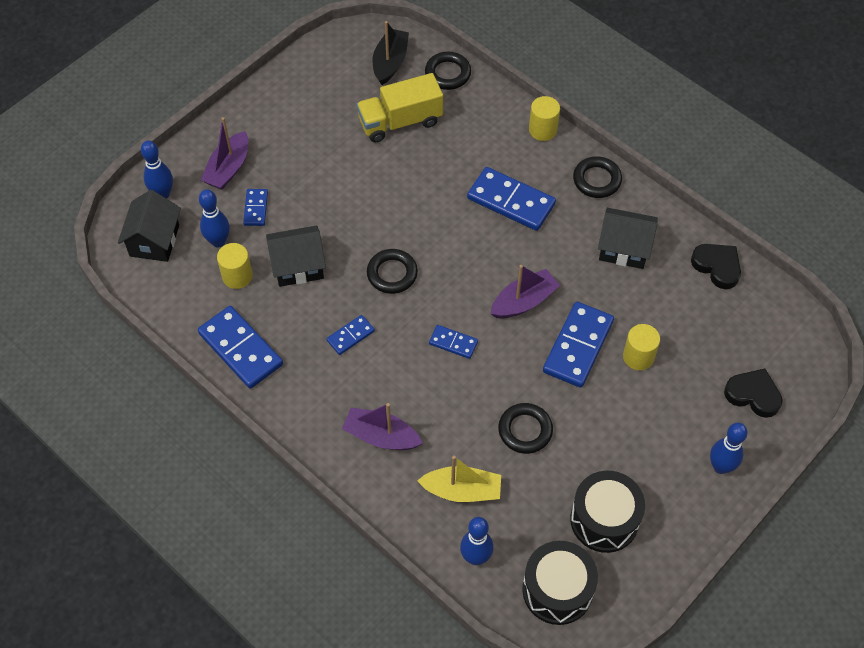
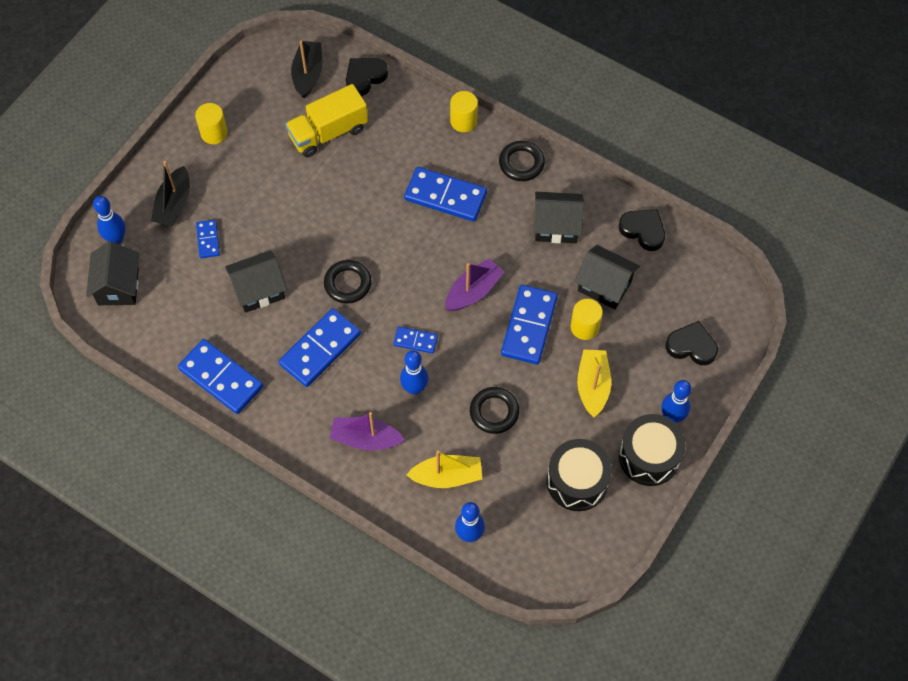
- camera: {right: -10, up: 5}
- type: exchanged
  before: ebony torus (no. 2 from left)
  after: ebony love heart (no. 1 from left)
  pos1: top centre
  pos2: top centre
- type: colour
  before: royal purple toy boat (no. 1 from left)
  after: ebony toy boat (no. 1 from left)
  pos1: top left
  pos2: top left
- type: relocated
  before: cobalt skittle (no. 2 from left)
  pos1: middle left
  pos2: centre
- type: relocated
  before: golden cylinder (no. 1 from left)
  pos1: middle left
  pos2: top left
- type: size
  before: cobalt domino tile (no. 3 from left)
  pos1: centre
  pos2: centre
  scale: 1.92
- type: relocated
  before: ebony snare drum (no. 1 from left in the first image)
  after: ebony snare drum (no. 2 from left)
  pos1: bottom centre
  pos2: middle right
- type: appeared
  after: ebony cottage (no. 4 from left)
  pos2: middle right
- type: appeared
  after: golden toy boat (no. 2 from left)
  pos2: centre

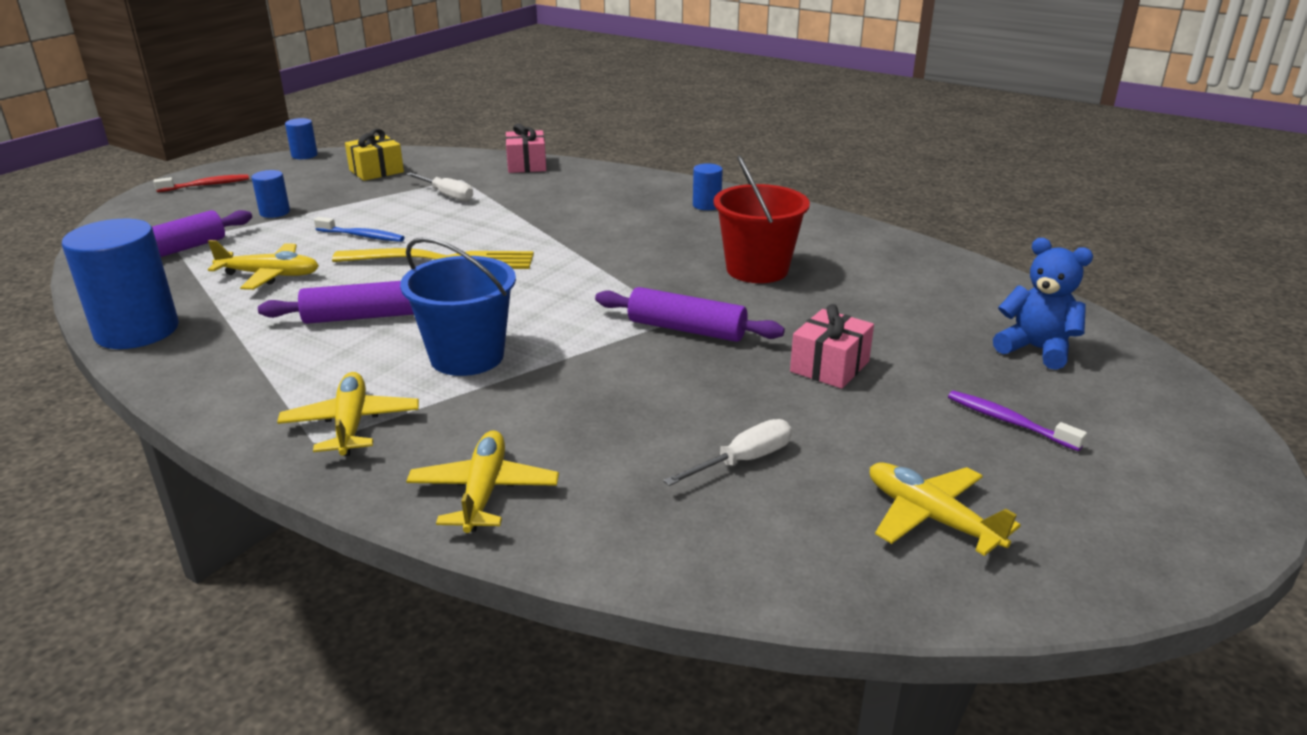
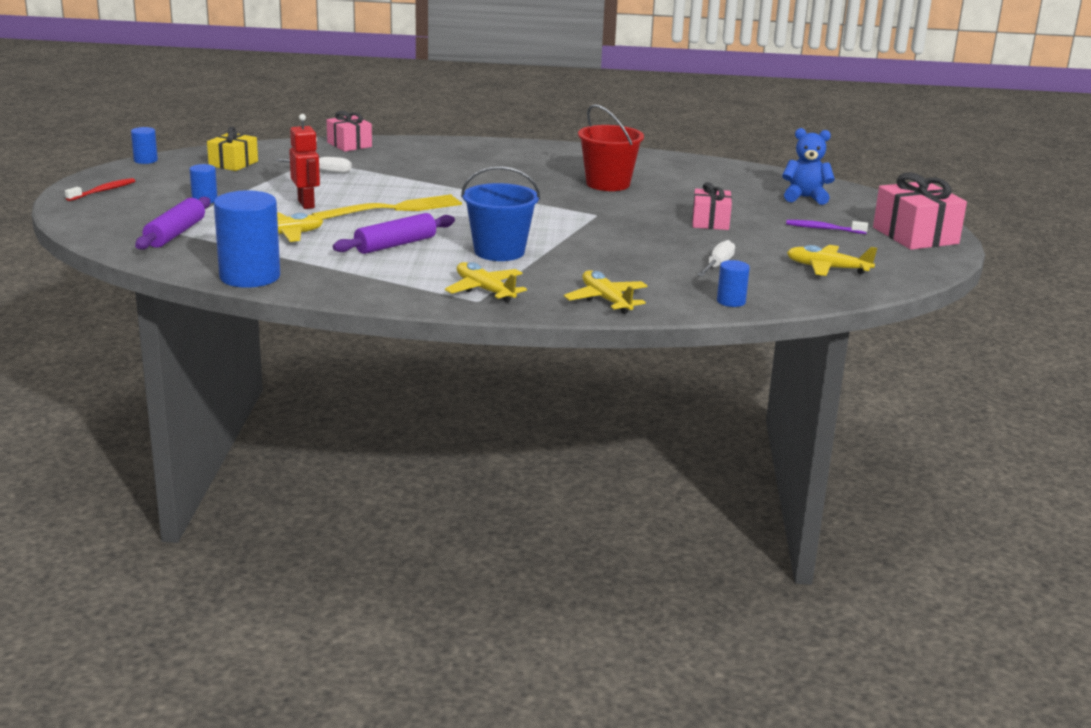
- camera: {right: -30, up: -5}
- type: relocated
  before: cobalt cylinder (no. 4 from left)
  pos1: top centre
  pos2: middle right
- type: exchanged
  before: cobalt toothbrush
  after: crimson toy robot
  pos1: top left
  pos2: top left
- type: missing
  before: royal purple rolling pin (no. 3 from left)
  pos1: centre
- type: appeared
  after: rosy present (no. 3 from left)
  pos2: top right

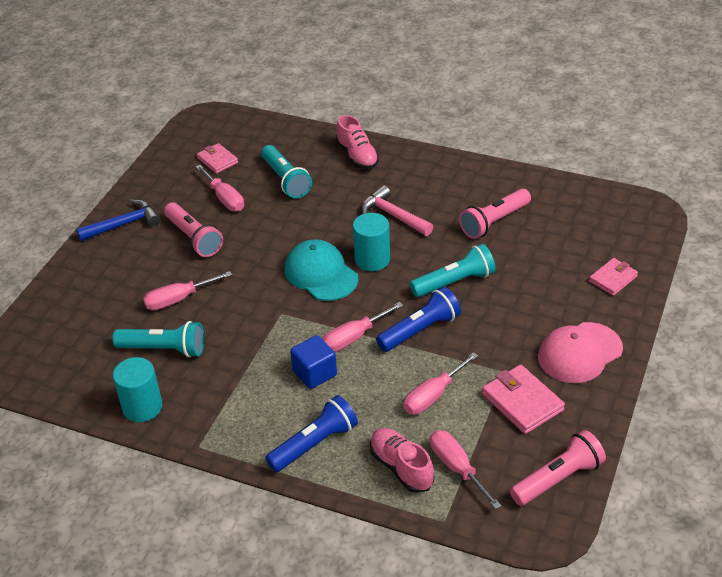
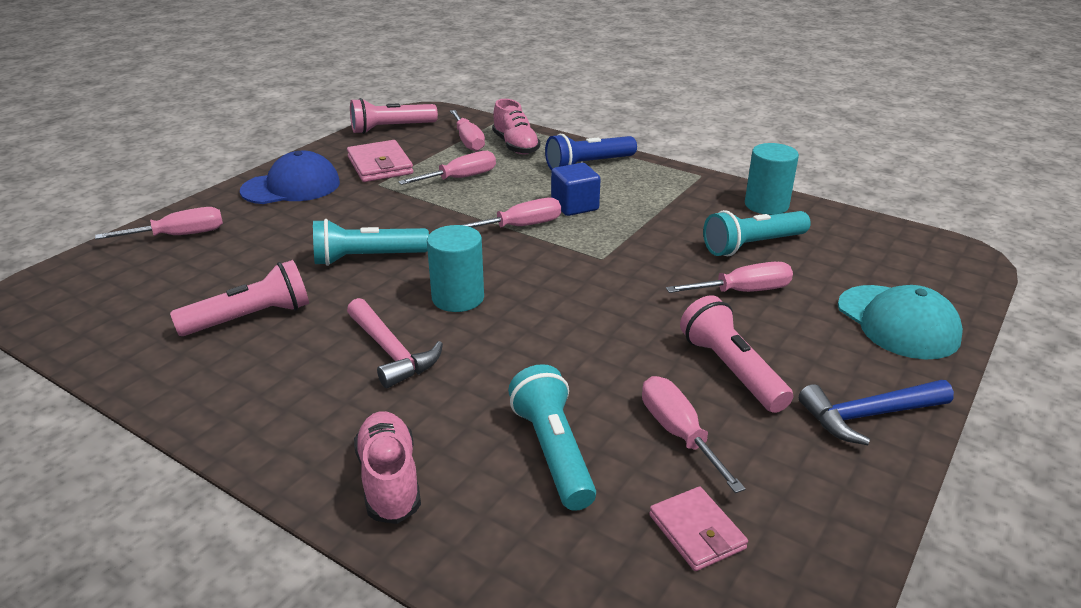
- camera: {right: -170, up: -10}
- type: relocated
  before: turquoise cap
  pos1: centre
  pos2: middle right
- type: exchanged
  before: rosy card wallet (no. 3 from left)
  after: rosy hand screwdriver (no. 1 from left)
  pos1: middle right
  pos2: middle left
- type: missing
  before: cobalt pocket torch (no. 2 from left)
  pos1: centre
- type: spun
  before: turquoise pocket torch (no. 1 from left in the first image)
  pos1: middle left
  pos2: middle right
  turn: -45
- type: colour
  before: rosy cap
  after: cobalt cap
  pos1: middle right
  pos2: top left

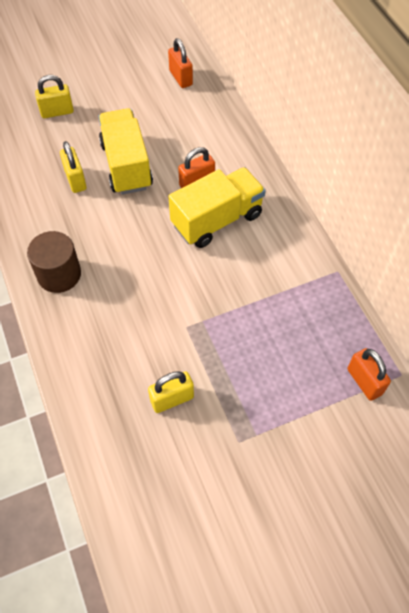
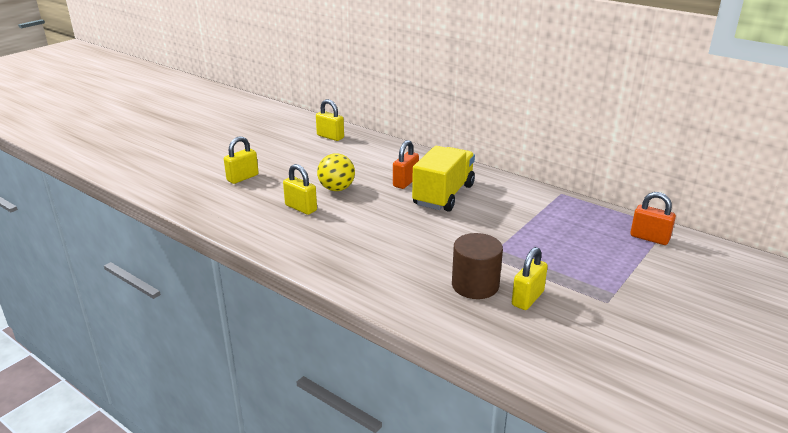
- camera: {right: -30, up: -30}
- type: colour
  before: orange lock (no. 1 from left)
  after: golden lock (no. 3 from left)
  pos1: top centre
  pos2: top centre
- type: exchanged
  before: golden truck (no. 1 from left)
  after: golden sphere
  pos1: top left
  pos2: centre
- type: relocated
  before: brown cylinder
  pos1: middle left
  pos2: centre

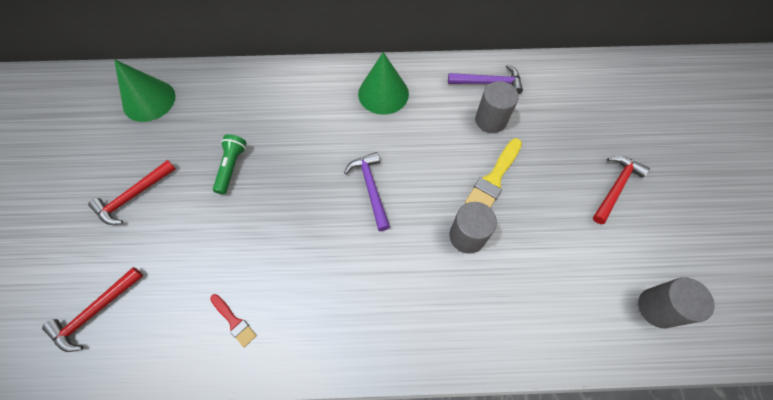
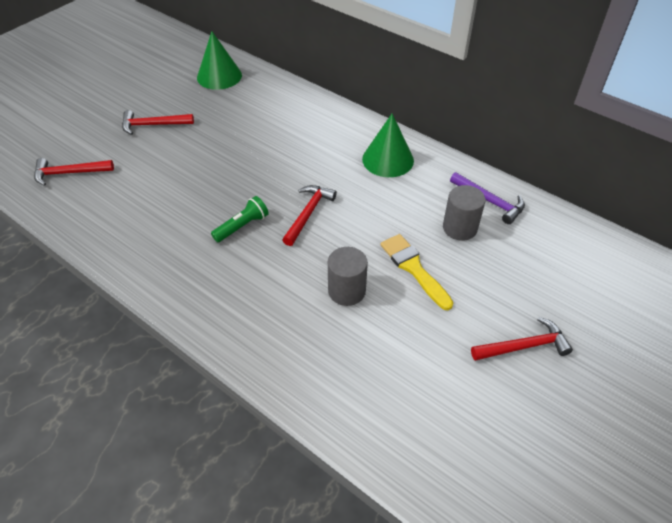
- camera: {right: 40, up: -15}
- type: relocated
  before: emerald pocket torch
  pos1: middle left
  pos2: centre
- type: spun
  before: golden brush
  pos1: centre
  pos2: centre
  turn: 75
- type: colour
  before: royal purple hammer (no. 1 from left)
  after: crimson hammer (no. 3 from left)
  pos1: centre
  pos2: centre
- type: missing
  before: ash-grey cylinder (no. 3 from left)
  pos1: bottom right
- type: missing
  before: crimson brush
  pos1: bottom left

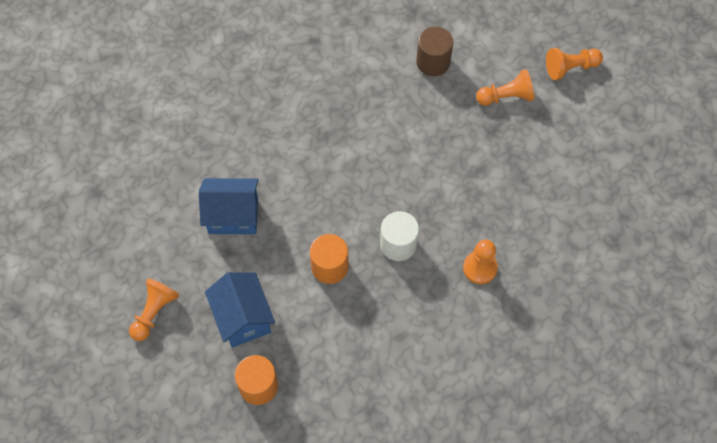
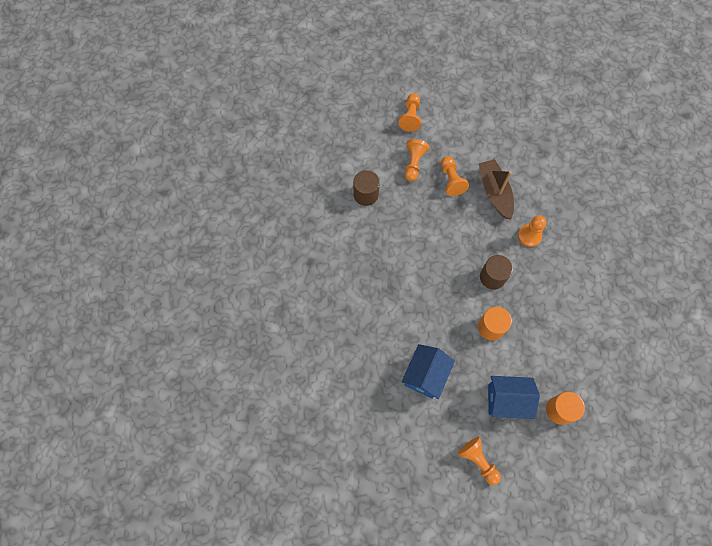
- camera: {right: -65, up: 5}
- type: colour
  before: pure white cylinder
  after: brown cylinder (no. 2 from left)
  pos1: centre
  pos2: middle right
- type: appeared
  after: orange pawn (no. 3 from left)
  pos2: top centre
- type: appeared
  after: brown toy boat
  pos2: middle right

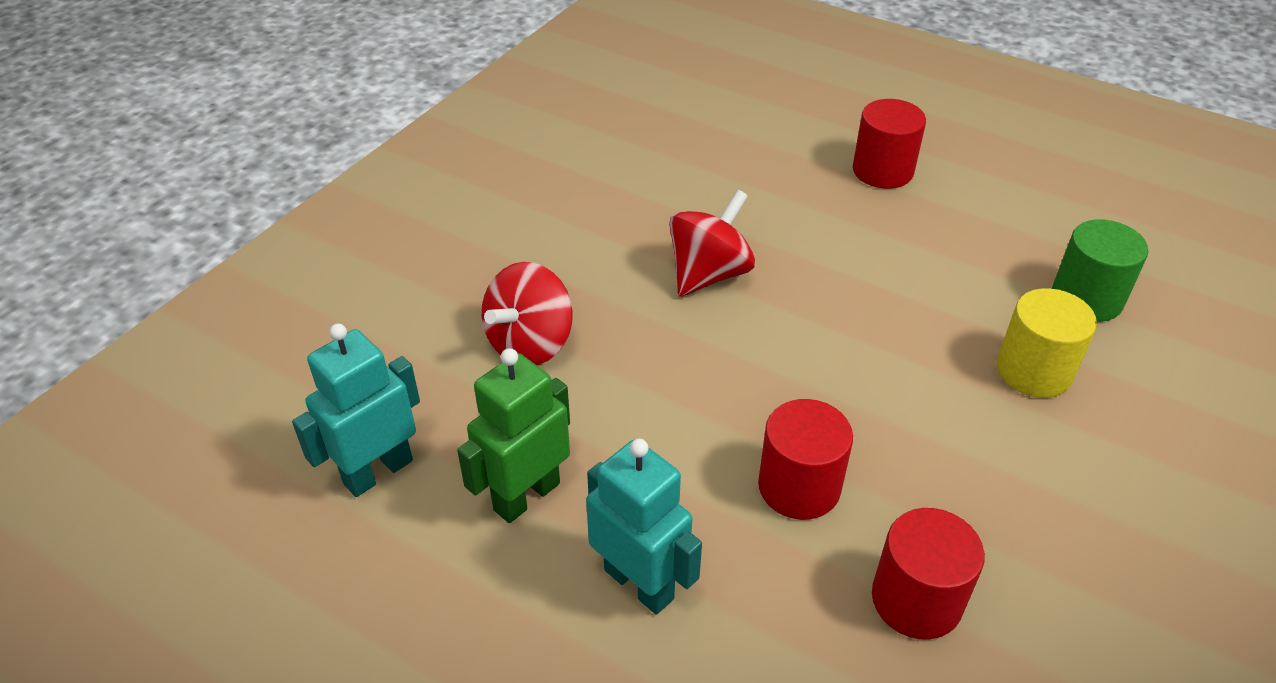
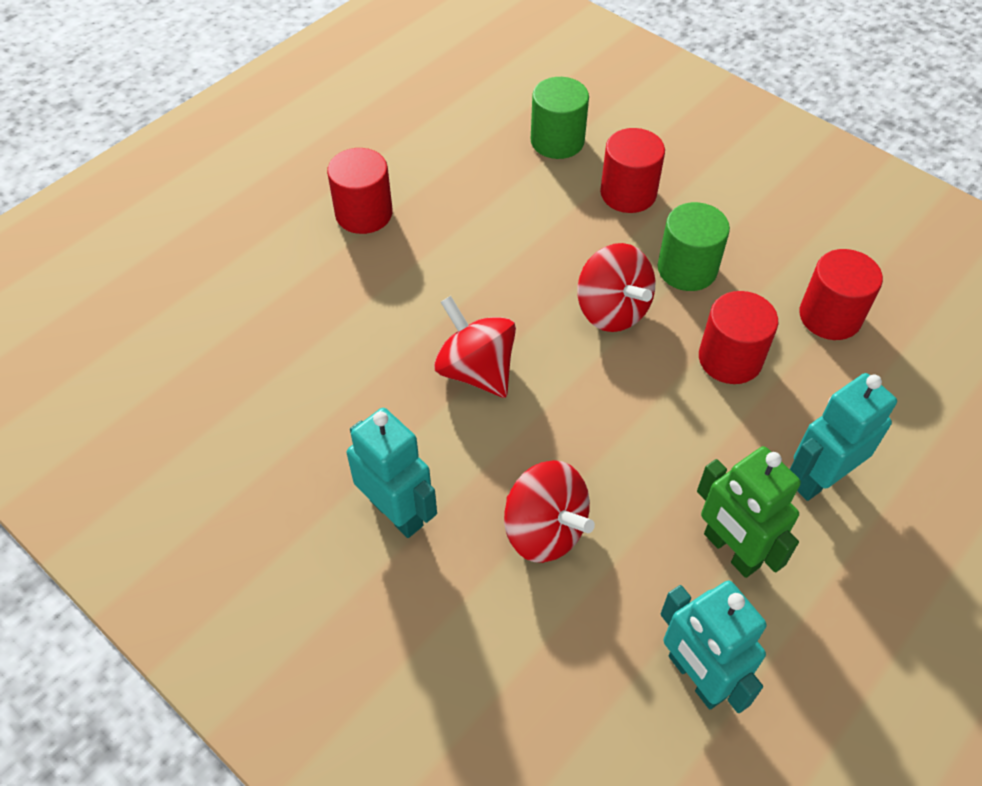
- camera: {right: -80, up: 10}
- type: colour
  before: golden cylinder
  after: crimson cylinder (no. 2 from left)
  pos1: middle right
  pos2: top centre
- type: appeared
  after: emerald cylinder (no. 2 from left)
  pos2: top right
- type: appeared
  after: crimson toy top (no. 3 from left)
  pos2: centre
- type: appeared
  after: turquoise toy robot (no. 1 from left)
  pos2: centre

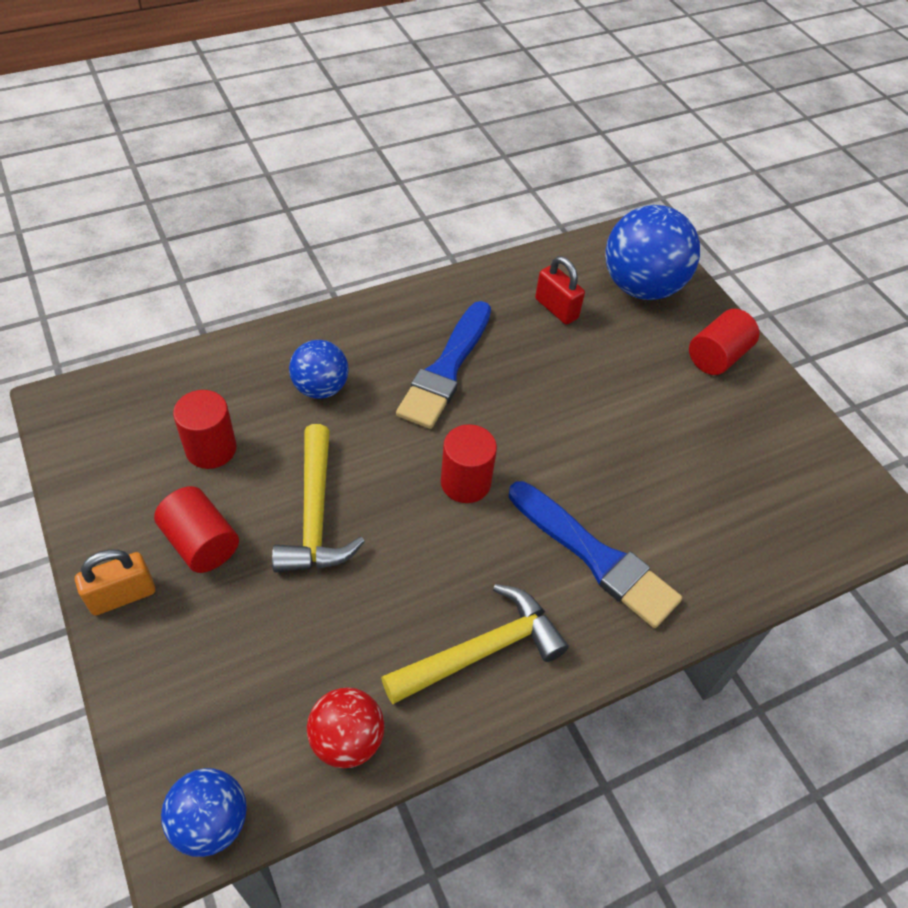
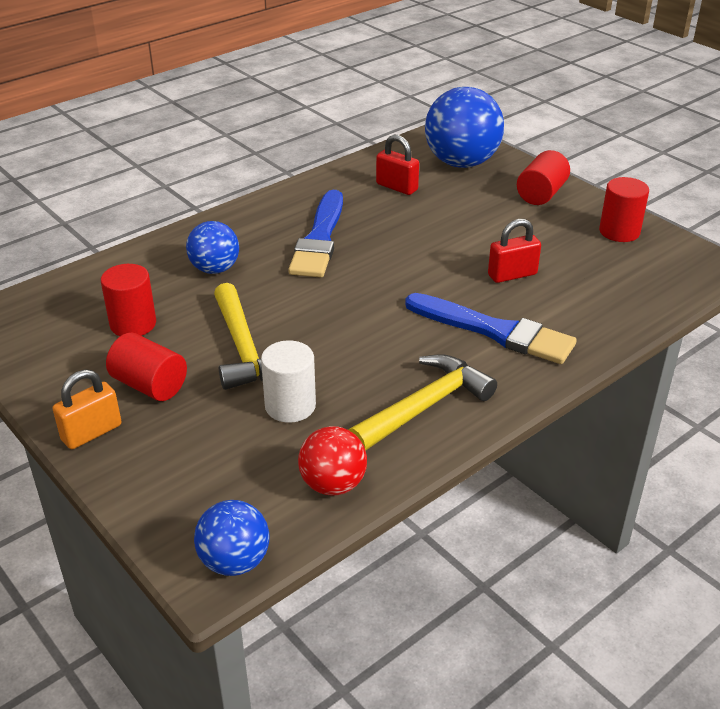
- camera: {right: -10, up: -15}
- type: relocated
  before: crimson cylinder (no. 3 from left in the first image)
  after: crimson cylinder (no. 4 from left)
  pos1: centre
  pos2: top right
- type: appeared
  after: crimson lock (no. 2 from left)
  pos2: middle right
- type: appeared
  after: pure white cylinder
  pos2: centre

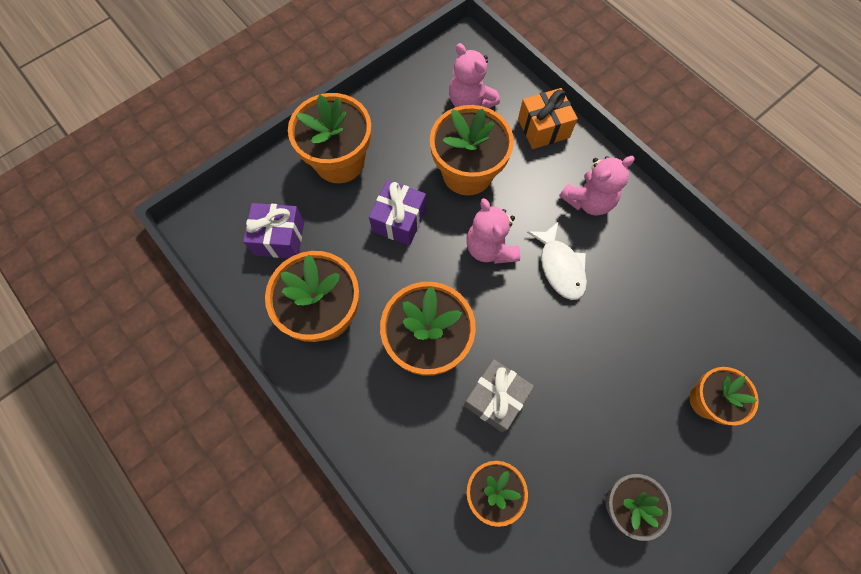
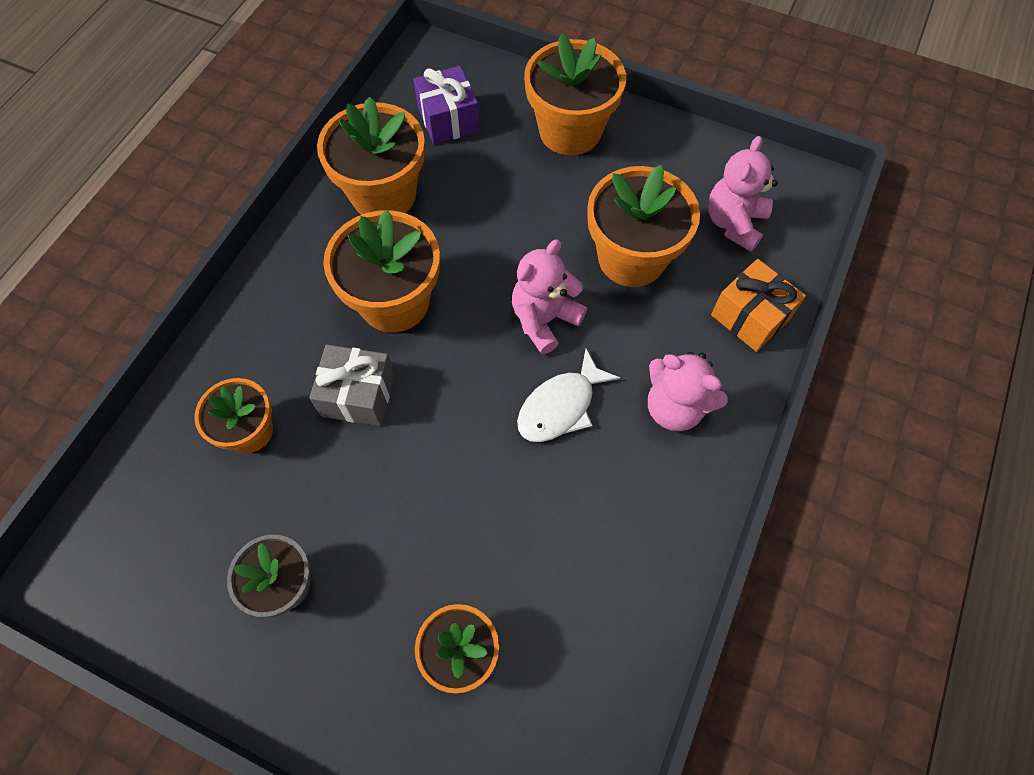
- camera: {right: 65, up: -5}
- type: missing
  before: royal purple present (no. 2 from left)
  pos1: centre

